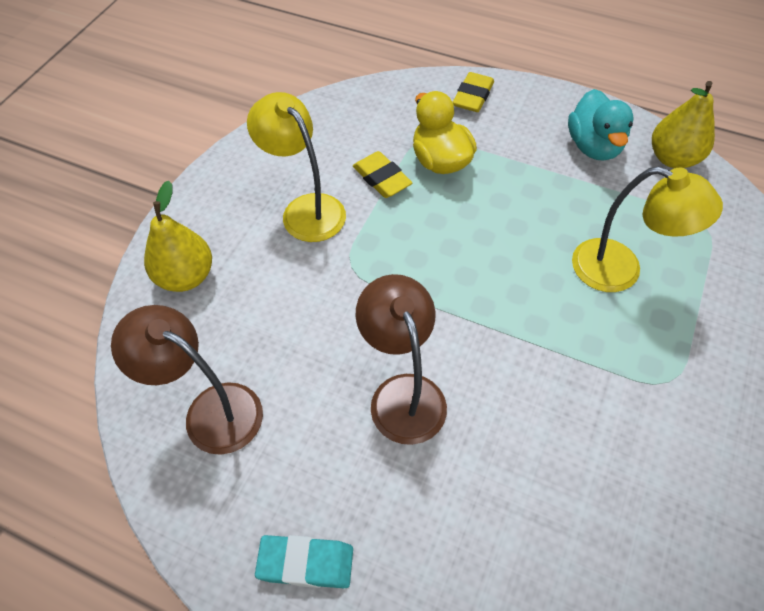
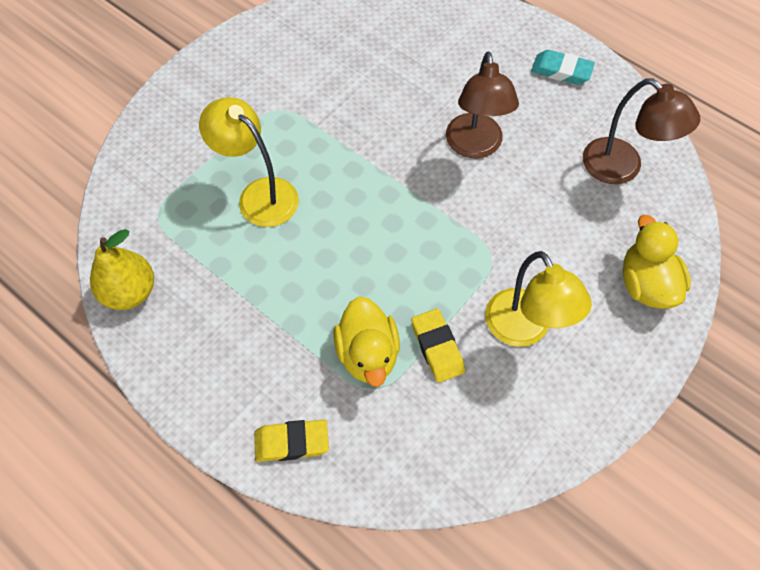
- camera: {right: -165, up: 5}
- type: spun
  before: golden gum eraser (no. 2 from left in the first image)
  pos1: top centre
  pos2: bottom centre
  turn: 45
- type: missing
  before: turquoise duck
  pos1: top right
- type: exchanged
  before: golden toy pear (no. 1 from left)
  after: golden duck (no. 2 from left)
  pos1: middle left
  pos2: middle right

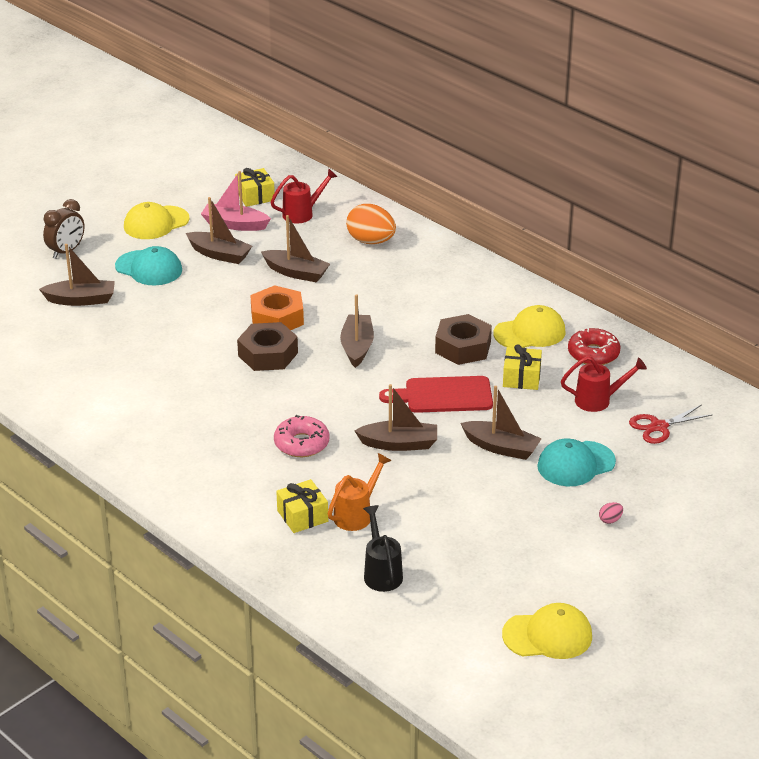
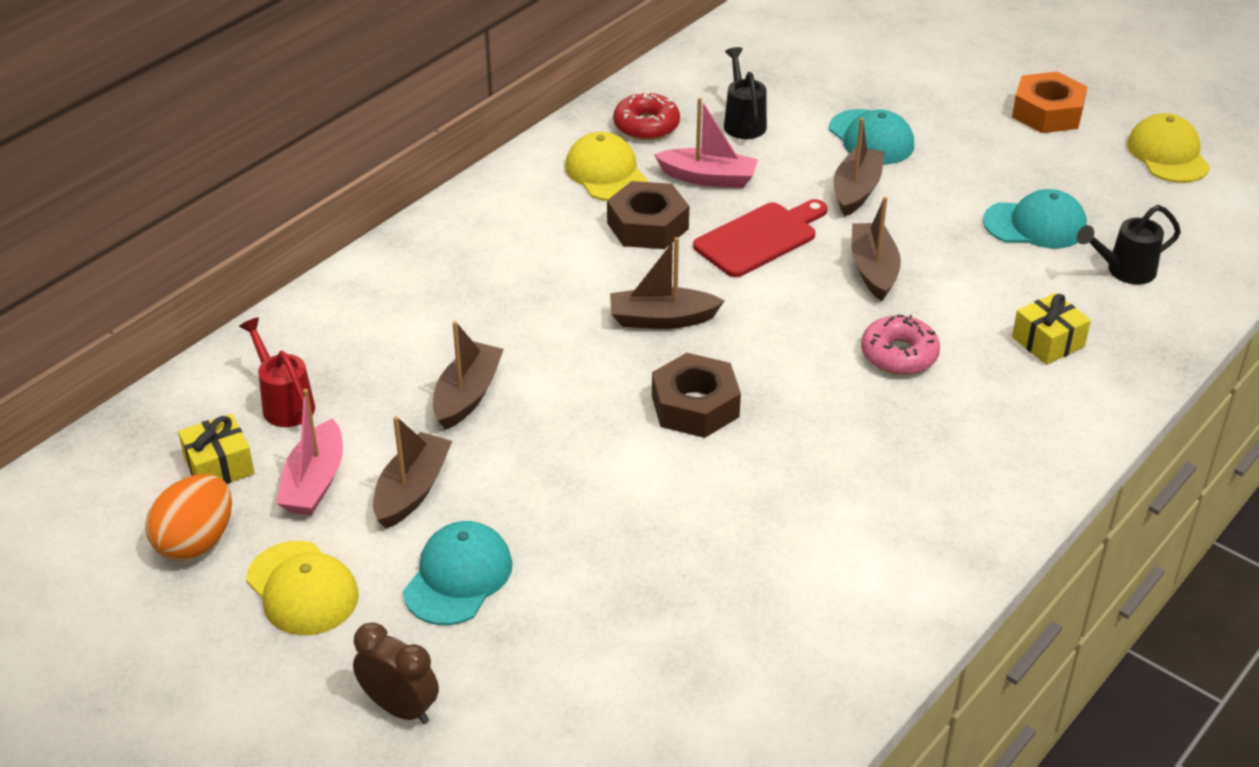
- camera: {right: -95, up: 5}
- type: relocated
  before: orange egg shape
  pos1: top centre
  pos2: bottom left
- type: missing
  before: brown toy boat (no. 1 from left)
  pos1: middle left
- type: relocated
  before: orange hexagon nut
  pos1: centre
  pos2: top right
- type: exchanged
  before: golden present (no. 3 from left)
  after: rosy toy boat (no. 2 from left)
  pos1: middle right
  pos2: top centre
- type: colour
  before: crimson watering can (no. 2 from left)
  after: ebony watering can (no. 1 from left)
  pos1: middle right
  pos2: top centre
- type: spun
  before: crimson cutting board
  pos1: centre
  pos2: top centre
  turn: -120
- type: missing
  before: crimson shears
  pos1: middle right
- type: missing
  before: orange watering can
  pos1: centre
- type: missing
  before: rosy egg shape
  pos1: bottom right
- type: appeared
  after: turquoise cap (no. 3 from left)
  pos2: top right

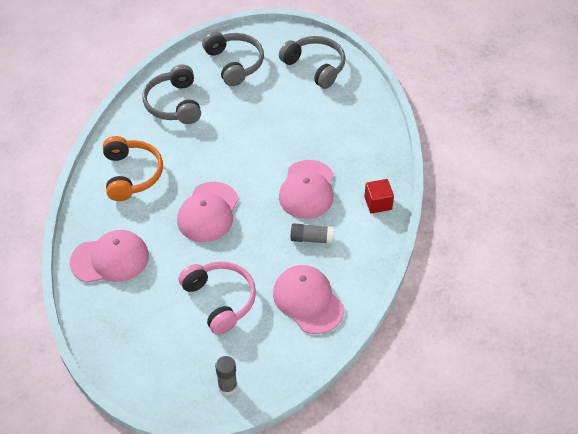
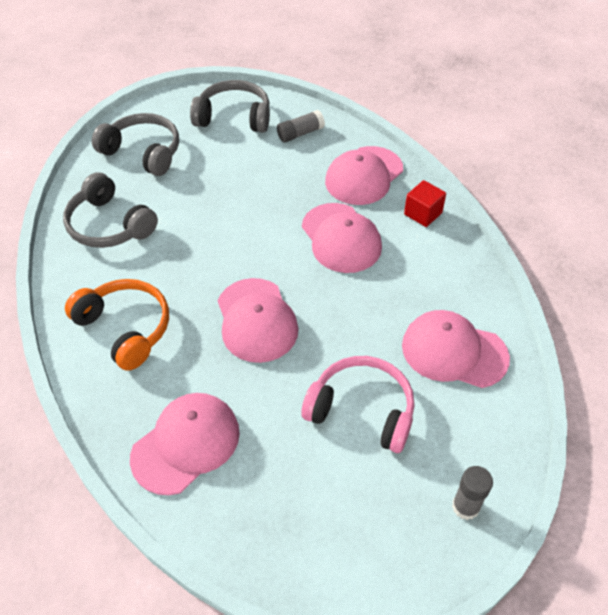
- camera: {right: -35, up: 0}
- type: relocated
  before: ash-grey glue stick (no. 2 from left in the first image)
  after: ash-grey glue stick (no. 1 from left)
  pos1: centre
  pos2: top centre
- type: appeared
  after: rosy cap (no. 4 from left)
  pos2: top centre

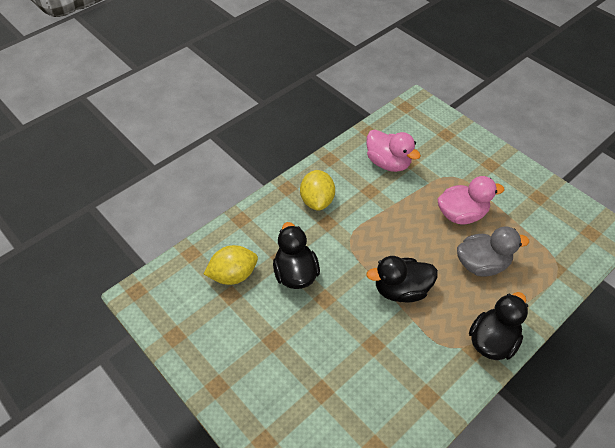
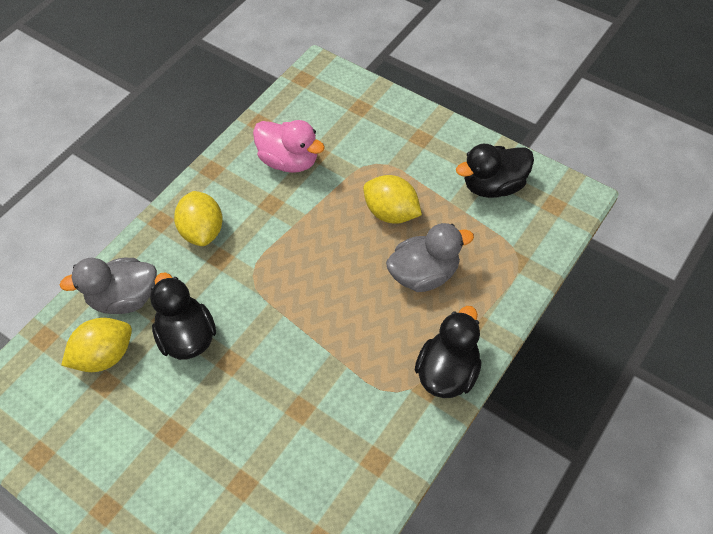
- camera: {right: -10, up: 5}
- type: exchanged
  before: rosy duck (no. 2 from left)
  after: golden lemon (no. 3 from left)
  pos1: middle right
  pos2: centre
- type: relocated
  before: ebony duck (no. 2 from left in the first image)
  after: ebony duck (no. 3 from left)
  pos1: centre
  pos2: top right
- type: appeared
  after: ash-grey duck (no. 1 from left)
  pos2: middle left

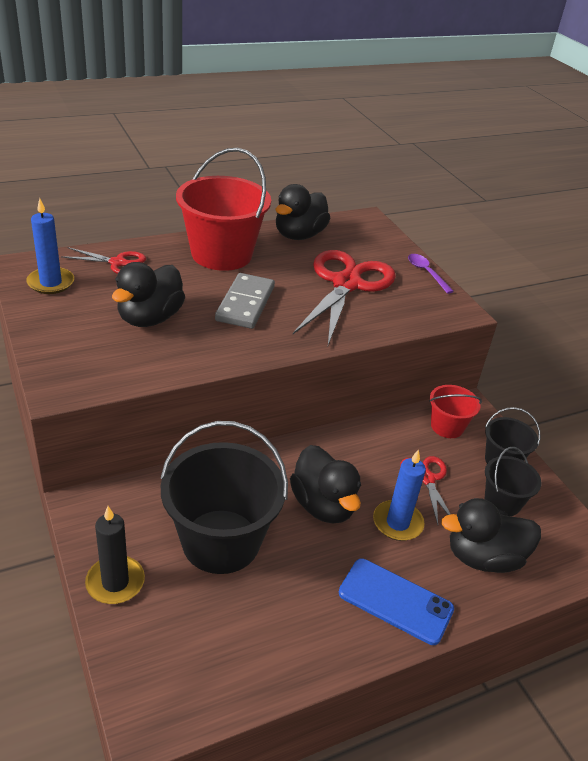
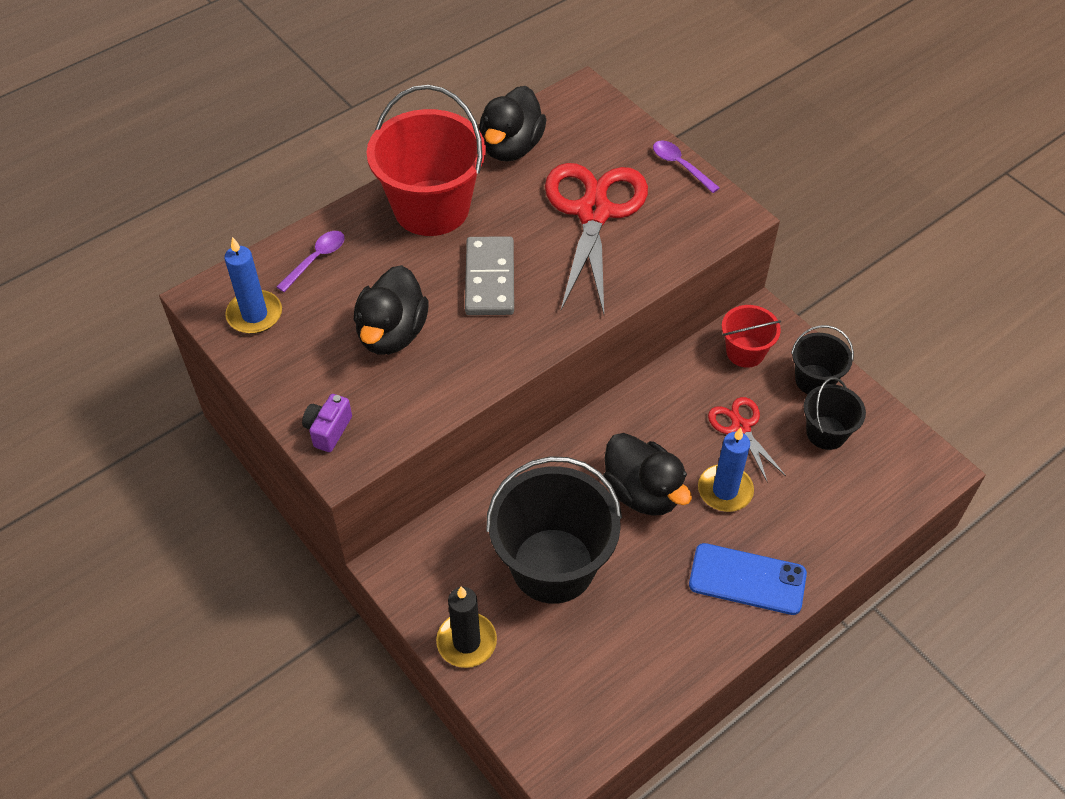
- camera: {right: -10, up: 15}
- type: exchanged
  before: crimson shears (no. 1 from left)
  after: royal purple tablespoon (no. 1 from left)
  pos1: middle left
  pos2: top left
- type: missing
  before: ebony duck (no. 4 from left)
  pos1: bottom right
- type: appeared
  after: royal purple photo camera
  pos2: middle left

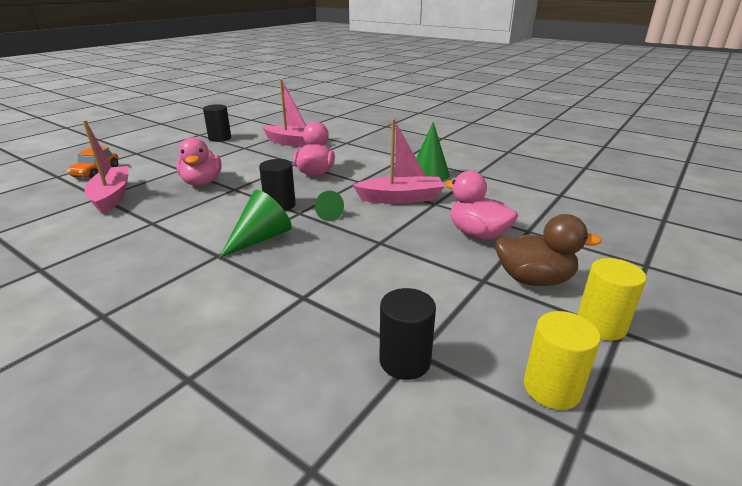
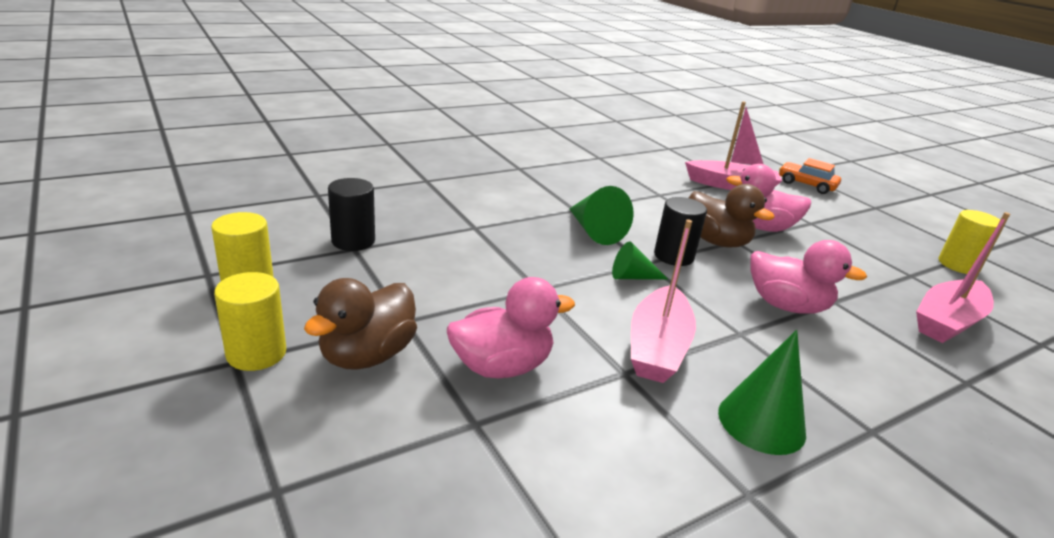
- camera: {right: 110, up: 0}
- type: colour
  before: ebony cylinder (no. 1 from left)
  after: golden cylinder (no. 3 from left)
  pos1: top left
  pos2: middle right
- type: appeared
  after: brown duck (no. 2 from left)
  pos2: middle right

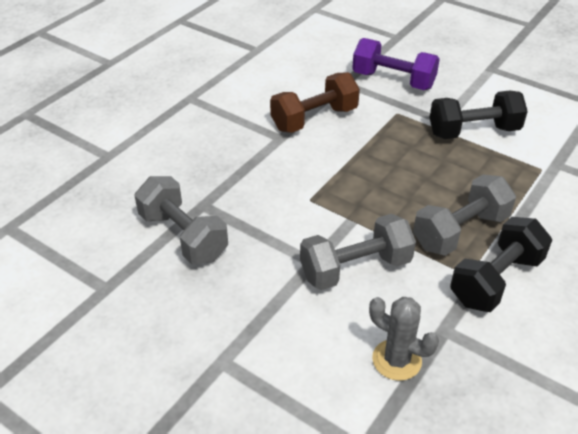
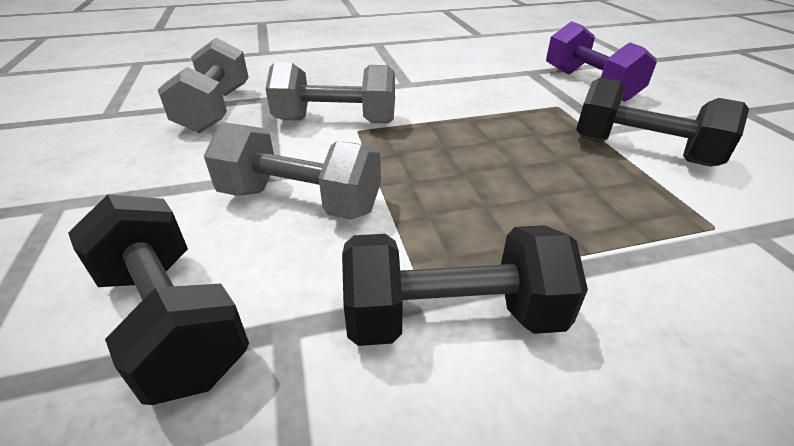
- camera: {right: 40, up: -5}
- type: missing
  before: brown dumbbell
  pos1: top centre
- type: relocated
  before: ash-grey dumbbell (no. 3 from left)
  pos1: middle right
  pos2: top centre
- type: exchanged
  before: ash-grey cactus
  after: ebony dumbbell (no. 1 from left)
  pos1: bottom right
  pos2: bottom left

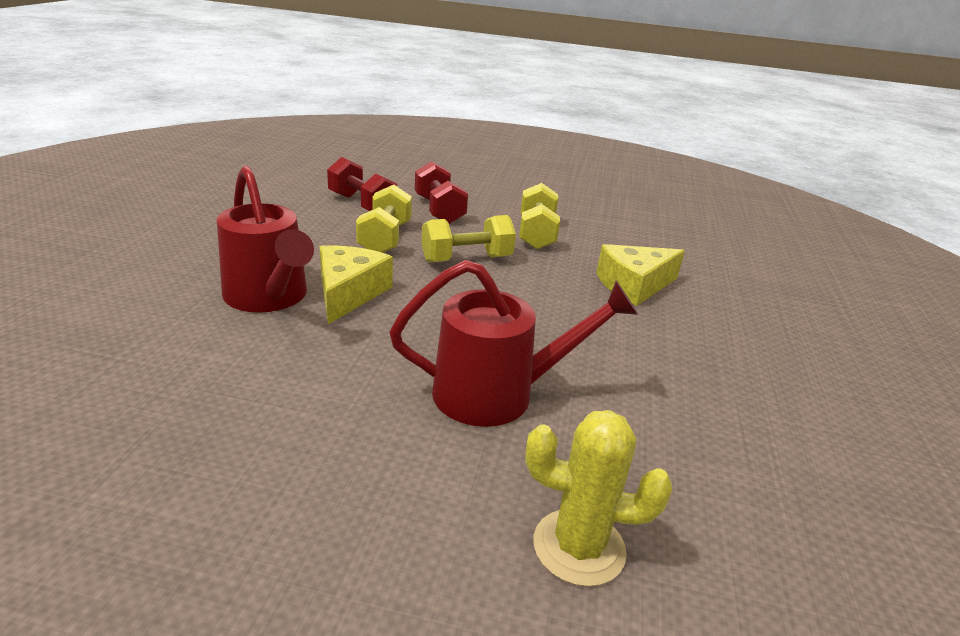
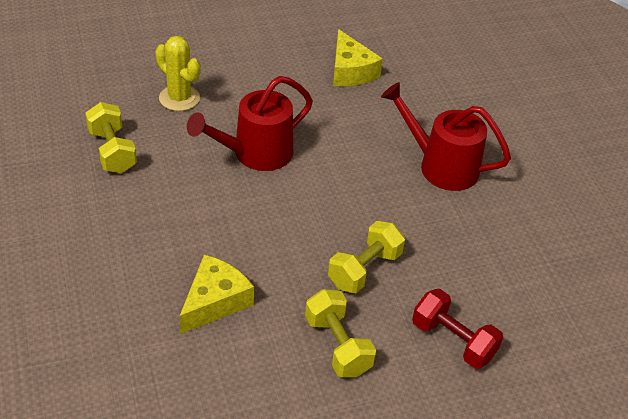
- camera: {right: 150, up: 15}
- type: missing
  before: crimson dumbbell (no. 1 from left)
  pos1: top centre
- type: relocated
  before: golden dumbbell (no. 1 from left)
  pos1: centre
  pos2: top left
- type: relocated
  before: golden cheese wedge (no. 1 from left in the first image)
  after: golden cheese wedge (no. 2 from left)
  pos1: centre
  pos2: top centre
- type: spun
  before: golden cactus
  pos1: bottom centre
  pos2: top left
  turn: 60

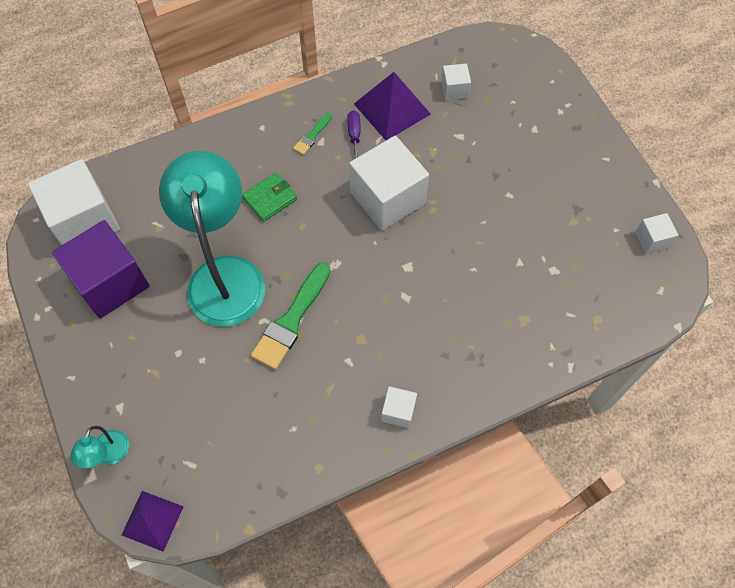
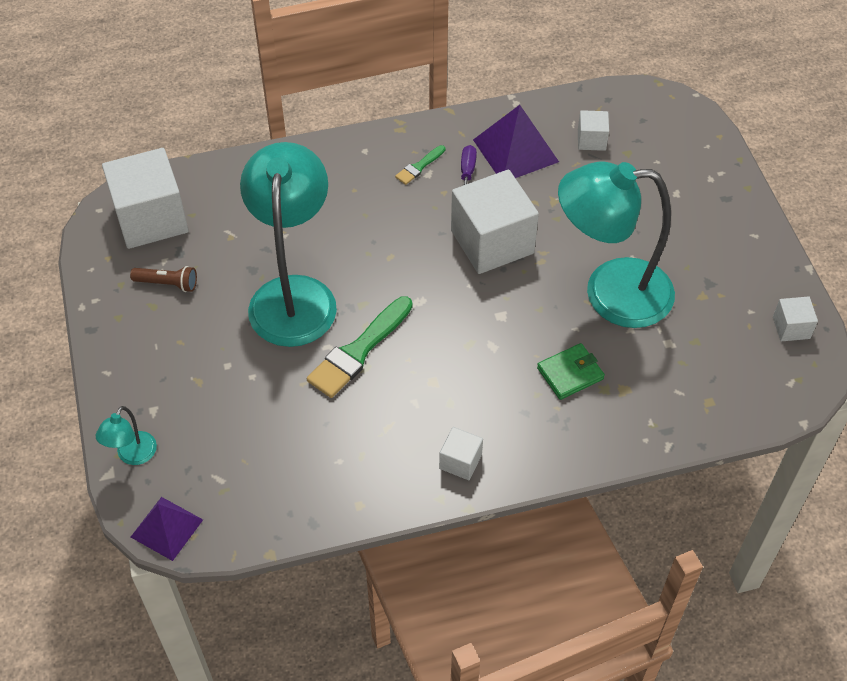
- camera: {right: 10, up: -10}
- type: relocated
  before: emerald card wallet
  pos1: centre
  pos2: middle right
- type: exchanged
  before: royal purple solid cube
  after: brown pocket torch
  pos1: middle left
  pos2: middle left
- type: appeared
  after: turquoise reading lamp (no. 3 from left)
  pos2: middle right

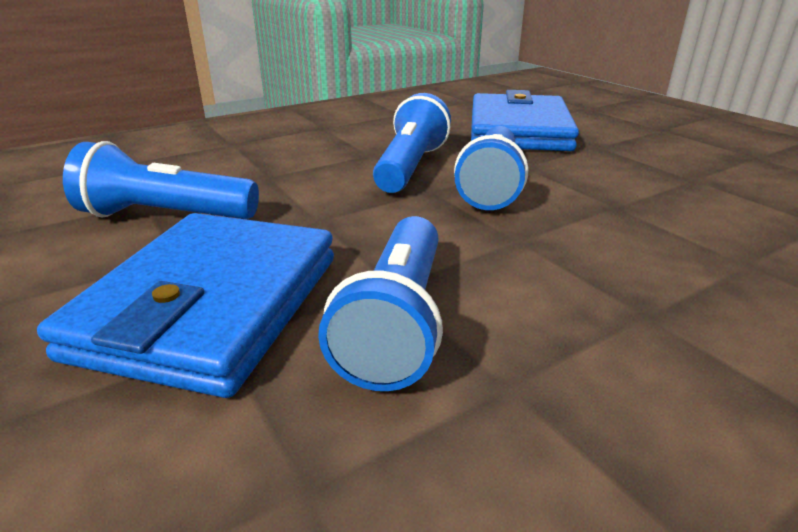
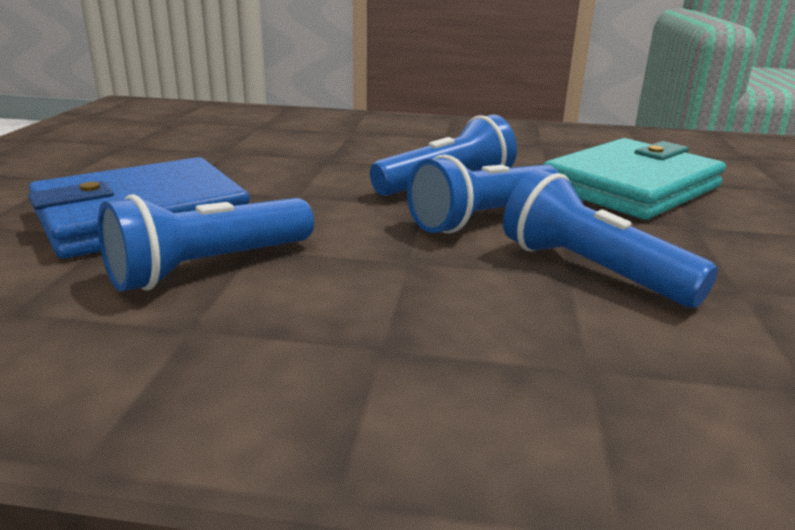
- camera: {right: 40, up: -5}
- type: colour
  before: cobalt card wallet (no. 2 from left)
  after: turquoise card wallet
  pos1: top centre
  pos2: middle right
- type: relocated
  before: cobalt pocket torch (no. 1 from left in the first image)
  after: cobalt pocket torch (no. 4 from left)
  pos1: middle left
  pos2: middle right

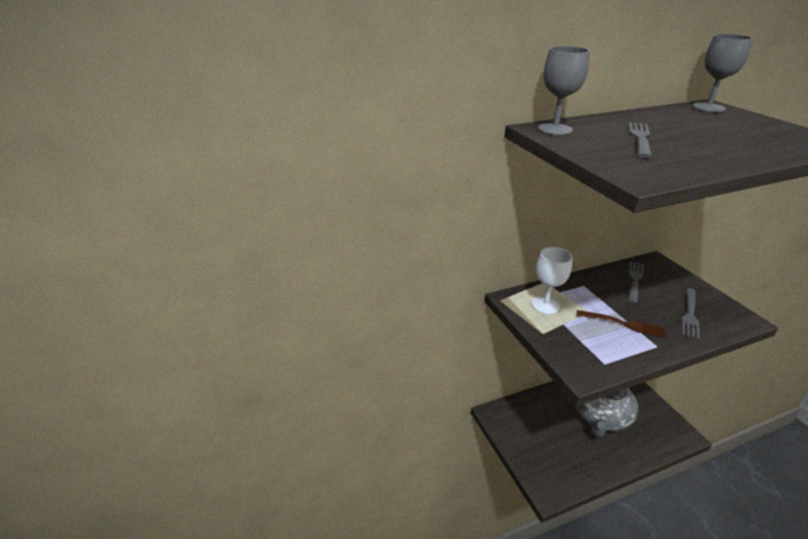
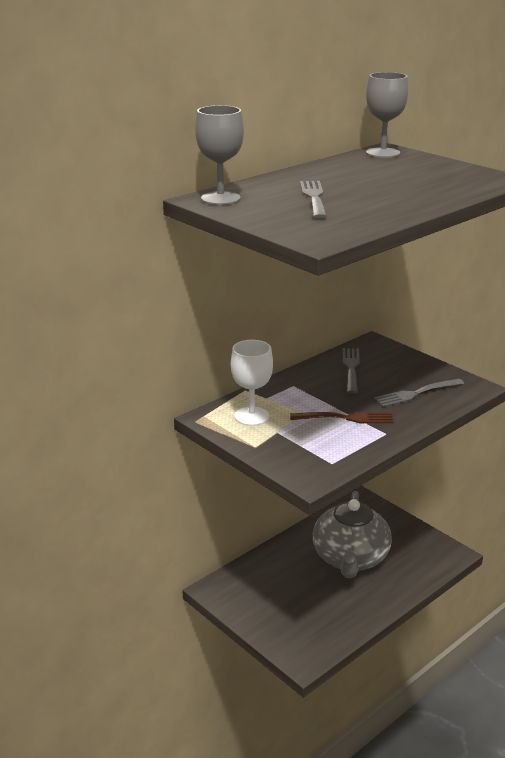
- camera: {right: -20, up: -5}
- type: spun
  before: ash-grey fork (no. 3 from left)
  pos1: middle right
  pos2: middle right
  turn: 60

